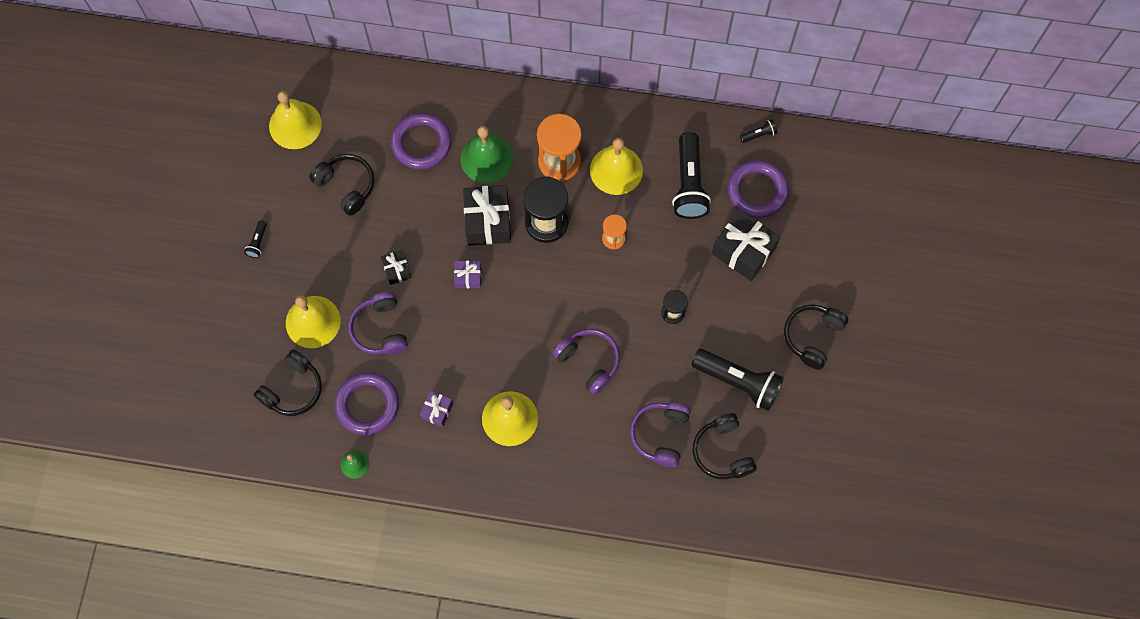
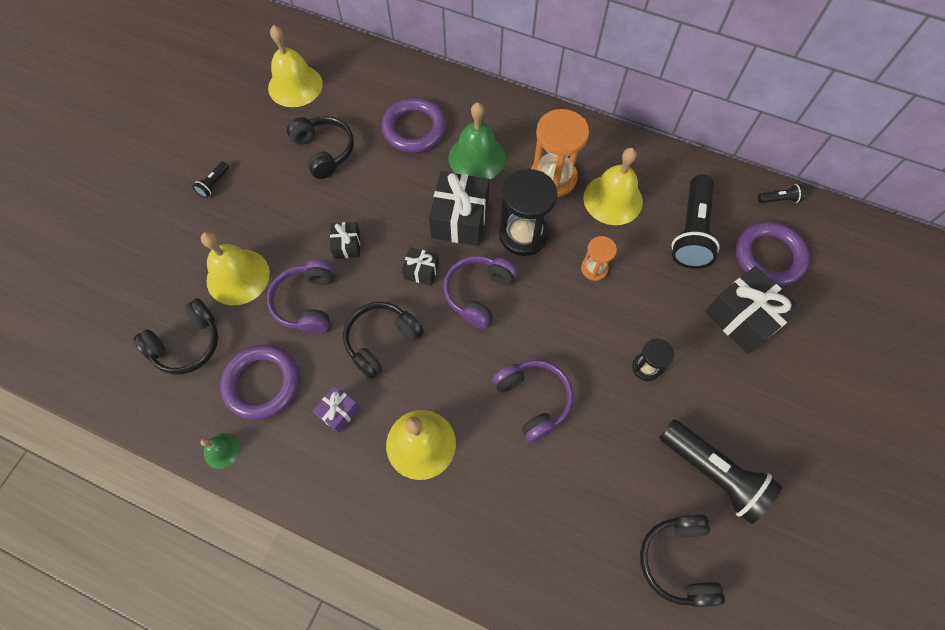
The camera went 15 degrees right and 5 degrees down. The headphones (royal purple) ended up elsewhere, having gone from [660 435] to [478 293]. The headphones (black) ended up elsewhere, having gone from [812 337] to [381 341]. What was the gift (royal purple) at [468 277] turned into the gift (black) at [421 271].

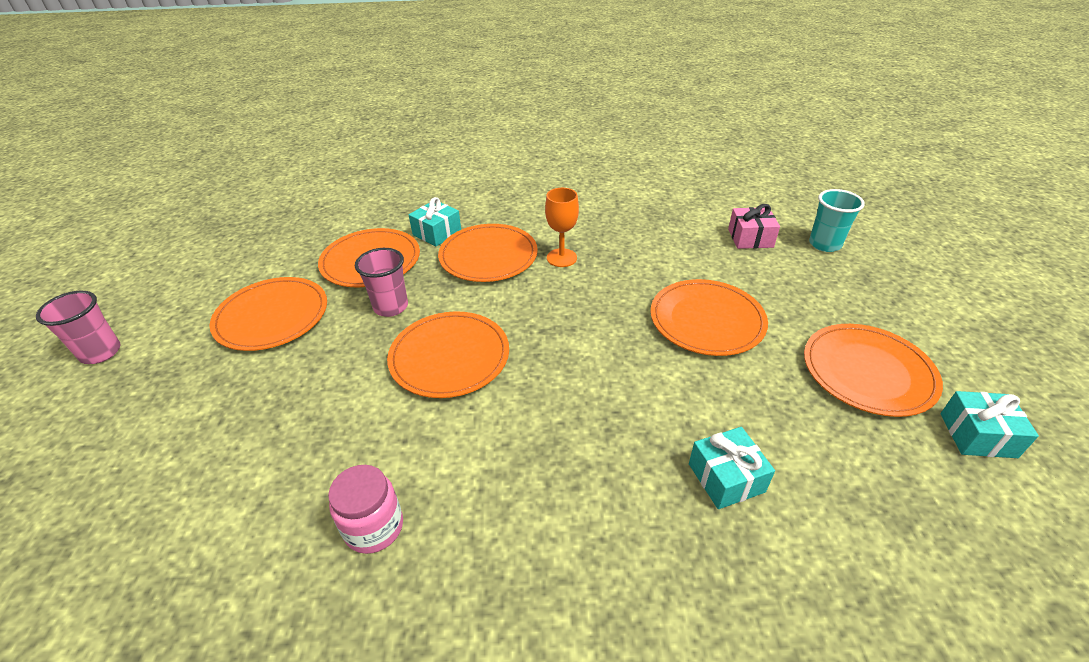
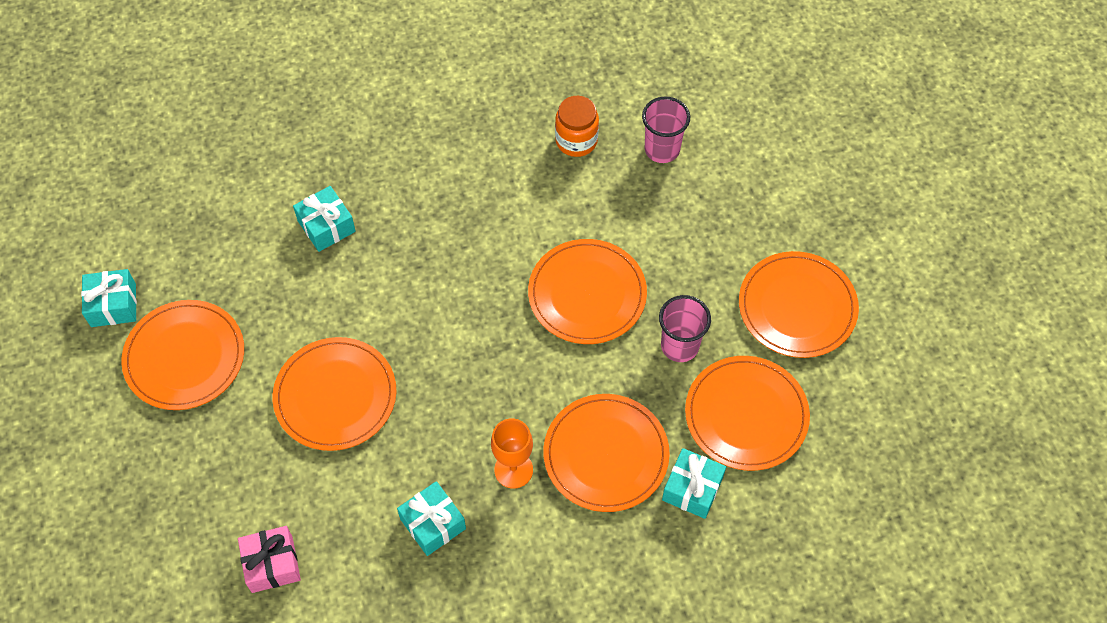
The camera went 165 degrees right and 20 degrees up. The second view lost the tumbler (turquoise) at [824 244]. The second view gained the gift (turquoise) at [433 524]. The tumbler (rosy) ended up elsewhere, having gone from [101 352] to [662 149]. What was the preserve jar (rosy) at [374 527] turned into the preserve jar (bright orange) at [576 140].

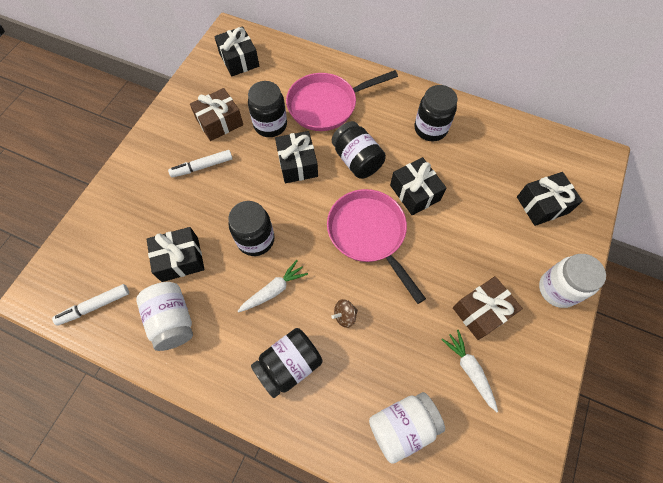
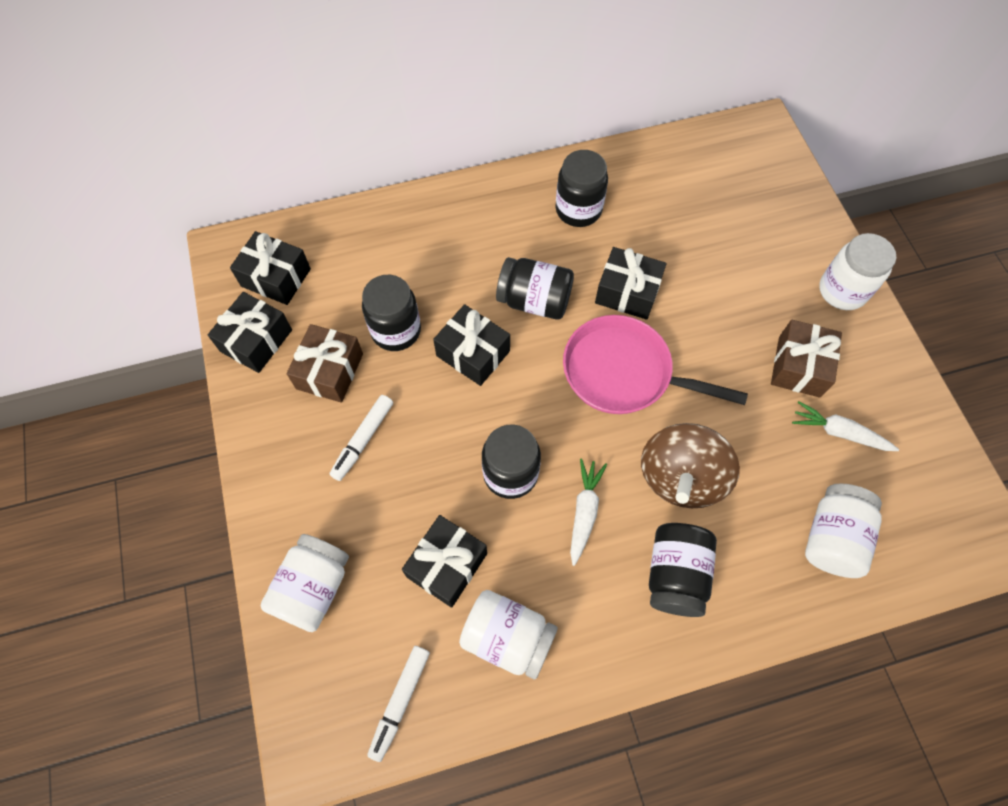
The camera went 40 degrees left and 0 degrees up. The second view lost the frying pan (rosy) at [326 105]. The second view gained the preserve jar (white) at [313 588]. The gift (black) ended up elsewhere, having gone from [542 205] to [256 340]. The size of the spinning top (dark brown) at [345 316] changed by a factor of 2.43.

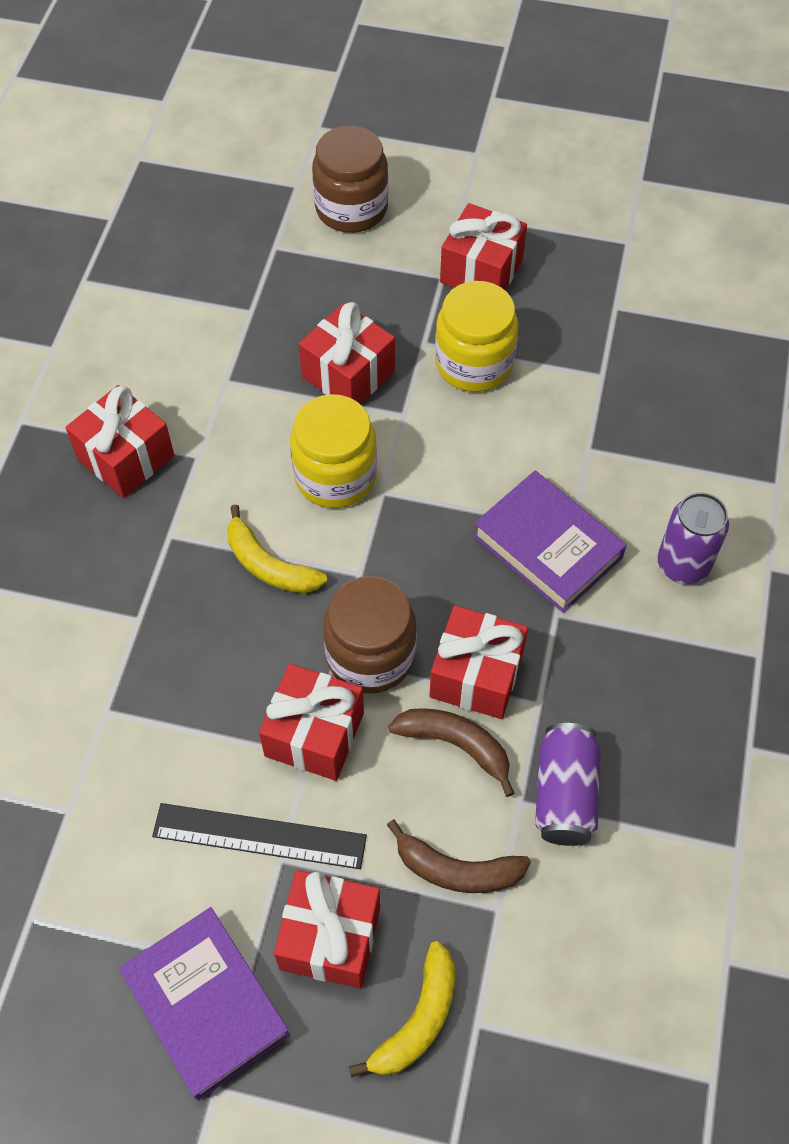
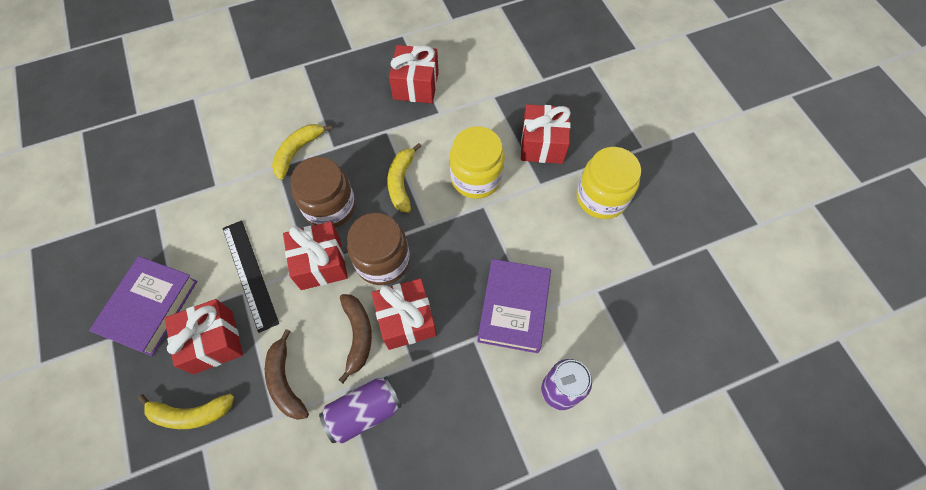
The camera went 55 degrees right and 5 degrees up. The second view lost the gift (red) at [481 271]. The second view gained the banana fruit (yellow) at [297 152]. The preserve jar (dark brown) ended up elsewhere, having gone from [351 209] to [330 207].

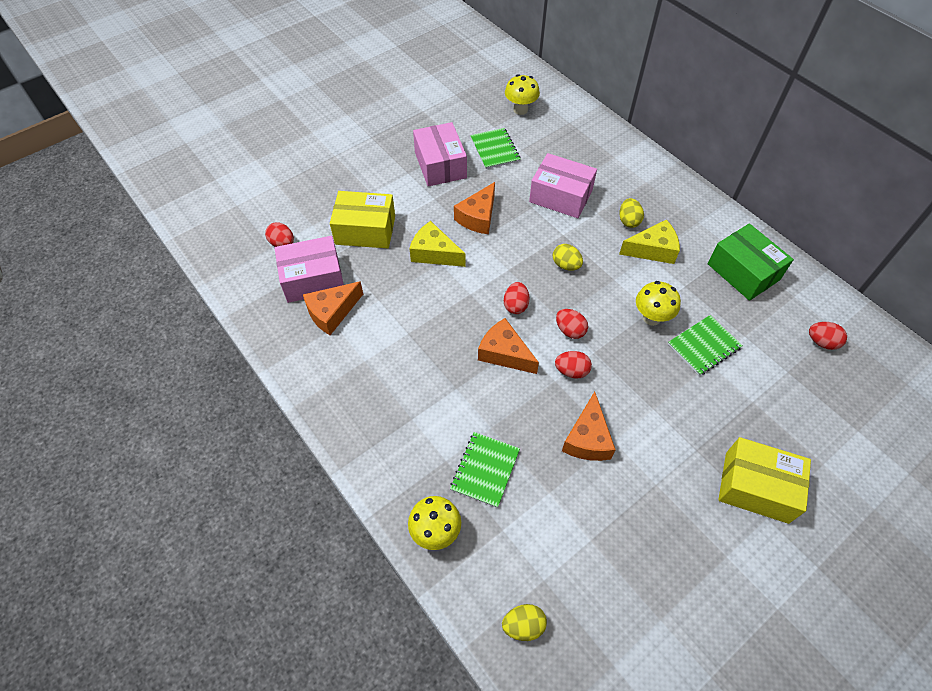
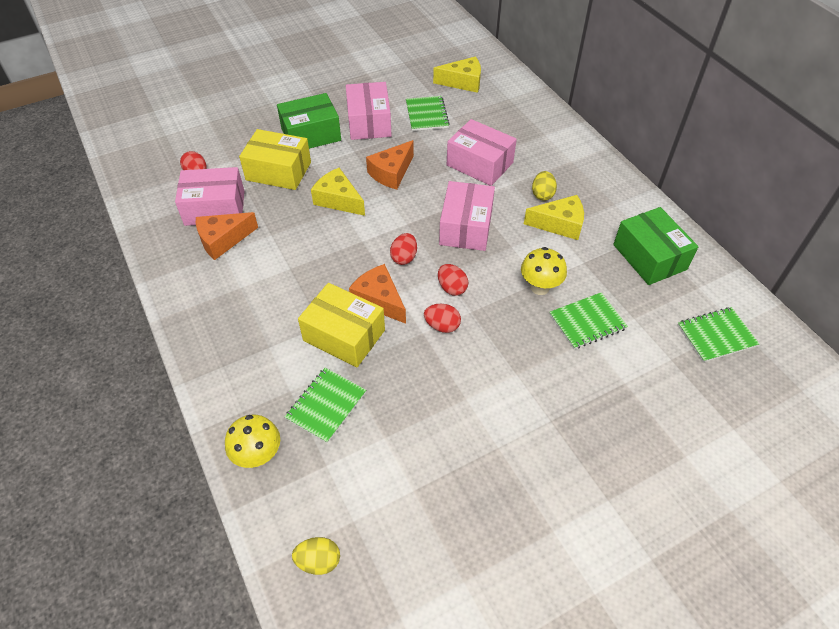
The camera went 10 degrees right and 5 degrees down. The second view lost the piece of cheese (bright orange) at [587 438]. The second view gained the box (leaf-green) at [311 134]. The box (yellow) ended up elsewhere, having gone from [756 487] to [344 335]. Where the mushroom (yellow) stood at [520 110], the piece of cheese (yellow) came to stand at [463 82]. Where the toy egg (yellow) stood at [566 265], the box (rosy) came to stand at [466 227]. Where the toy egg (red) stood at [821 342], the exercise book (leaf-green) came to stand at [716 336].

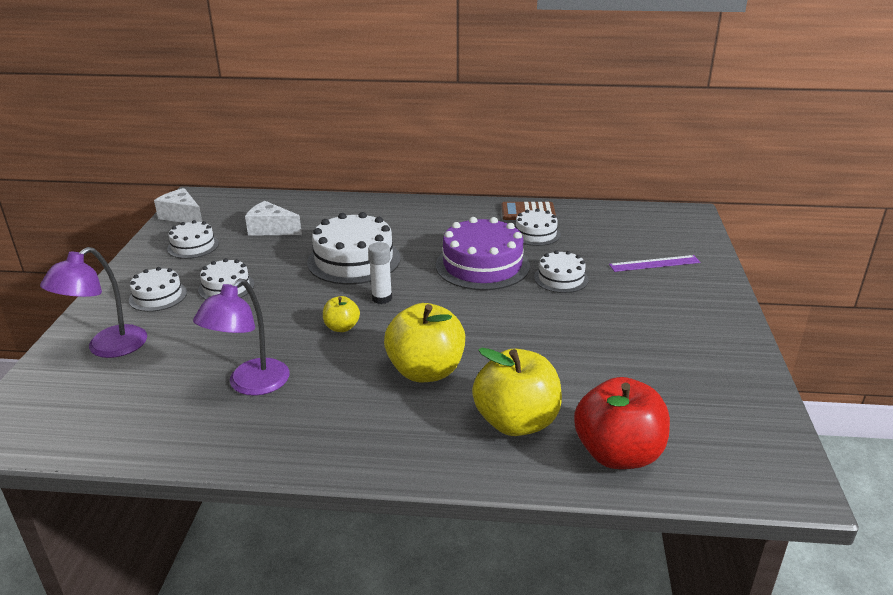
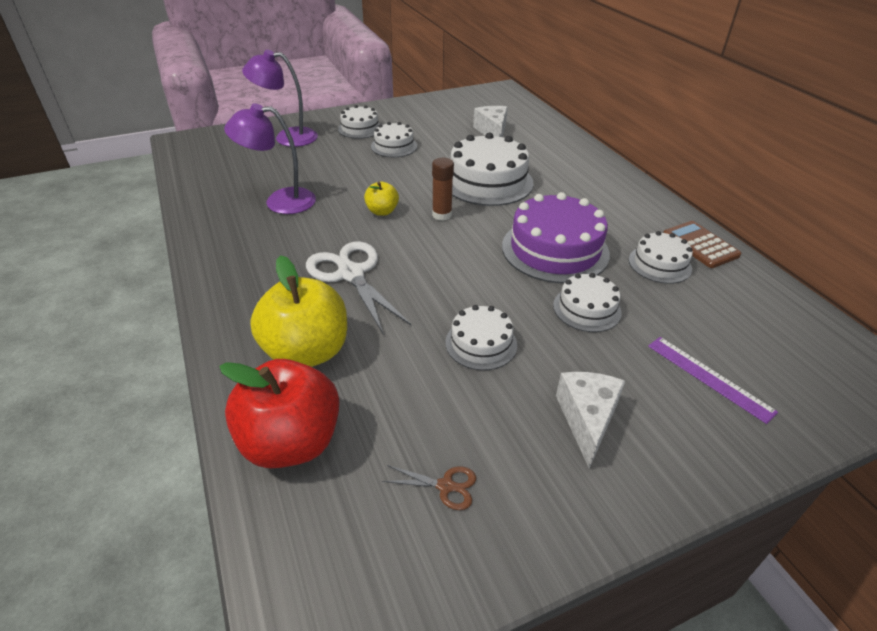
The camera went 60 degrees right and 10 degrees up. The second view gained the pair of scissors (dark brown) at [446 486]. The piece of cheese (white) ended up elsewhere, having gone from [182 216] to [587 419]. The gateau (white) ended up elsewhere, having gone from [193 246] to [481 343]. Where the toy apple (yellow) stood at [426 371], the pair of scissors (white) came to stand at [351 274]. What was the glue (white) at [382 298] turned into the glue (dark brown) at [442 215].

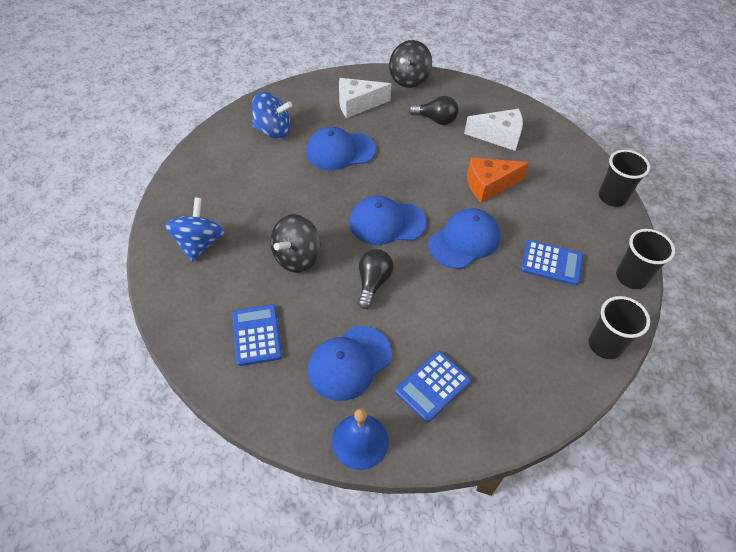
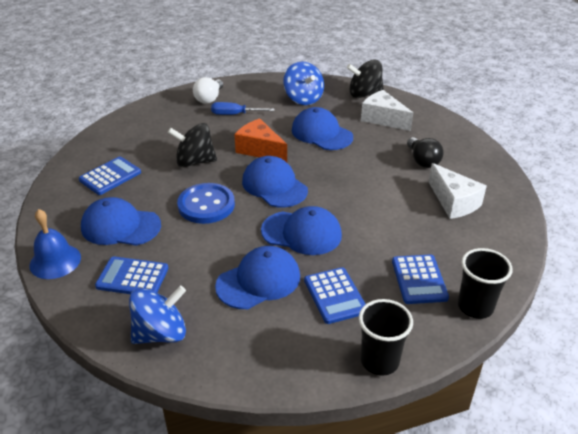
The camera went 55 degrees right and 15 degrees down. The second view lost the tumbler (black) at [604 345]. The second view gained the light bulb (white) at [209 98]. The second view gained the hand screwdriver (cobalt) at [235 114]. The second view gained the peaked cap (cobalt) at [259 281]. The second view gained the adding machine (cobalt) at [419 279]. The spinning top (cobalt) ended up elsewhere, having gone from [199 243] to [161 333]. The spinning top (black) ended up elsewhere, having gone from [409 79] to [364 94]. The piece of cheese (bright orange) ended up elsewhere, having gone from [489 185] to [260 150]. Where the light bulb (black) stood at [373 282], the sewing button (cobalt) came to stand at [206 205].

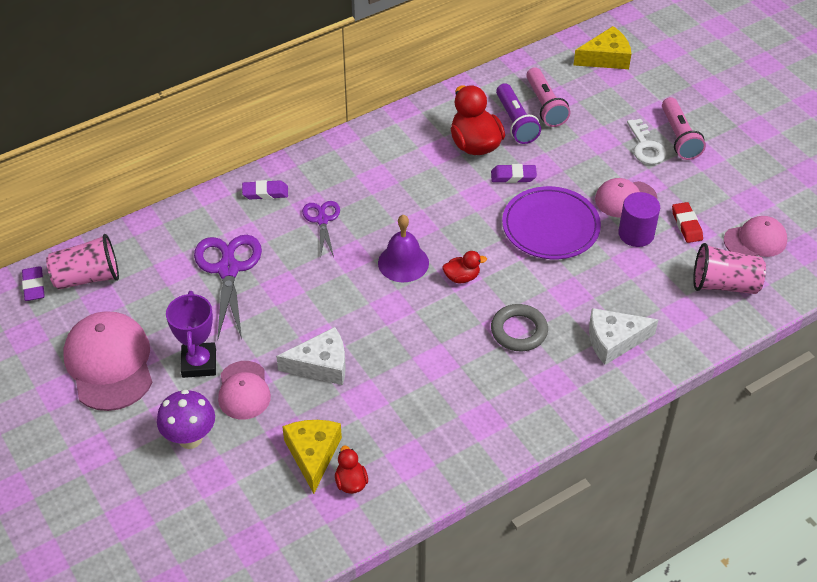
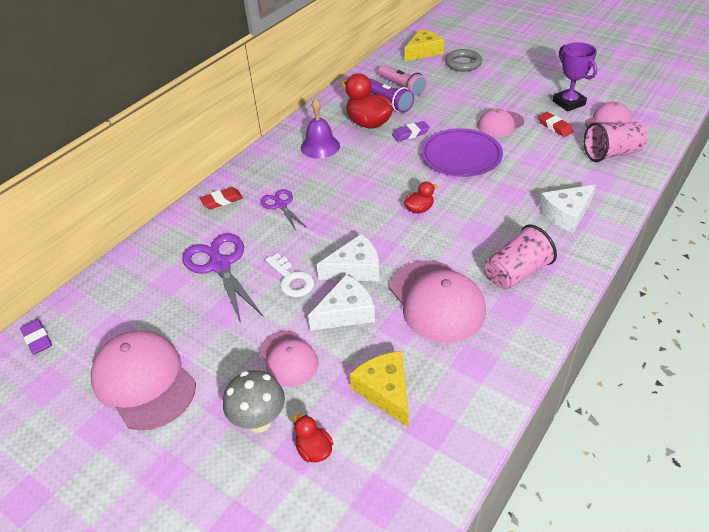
The camera went 20 degrees left and 5 degrees down. The second view lost the solid cylinder (royal purple) at [636 234]. The second view lost the torch (rosy) at [679 137]. The second view gained the piece of cheese (white) at [355 269]. The second view gained the peaked cap (rosy) at [436 301]. The tumbler (rosy) ended up elsewhere, having gone from [87 277] to [516 273]. The trophy (royal purple) ended up elsewhere, having gone from [199 363] to [568 103]. The rubber duck (red) ended up elsewhere, having gone from [351 482] to [314 450]. The school bell (royal purple) ended up elsewhere, having gone from [403 262] to [320 146]. The ring (grey) ended up elsewhere, having gone from [519 331] to [463 63]. The door key (white) ended up elsewhere, having gone from [646 146] to [291 279]. What was the mushroom (royal purple) at [190 438] turned into the mushroom (grey) at [259 421]. What was the pencil eraser (royal purple) at [265 193] turned into the pencil eraser (red) at [222 201].

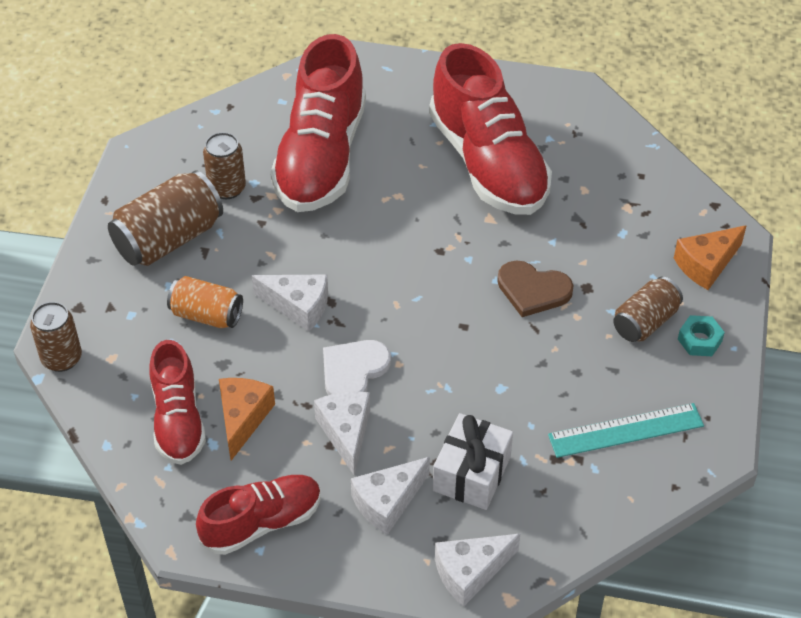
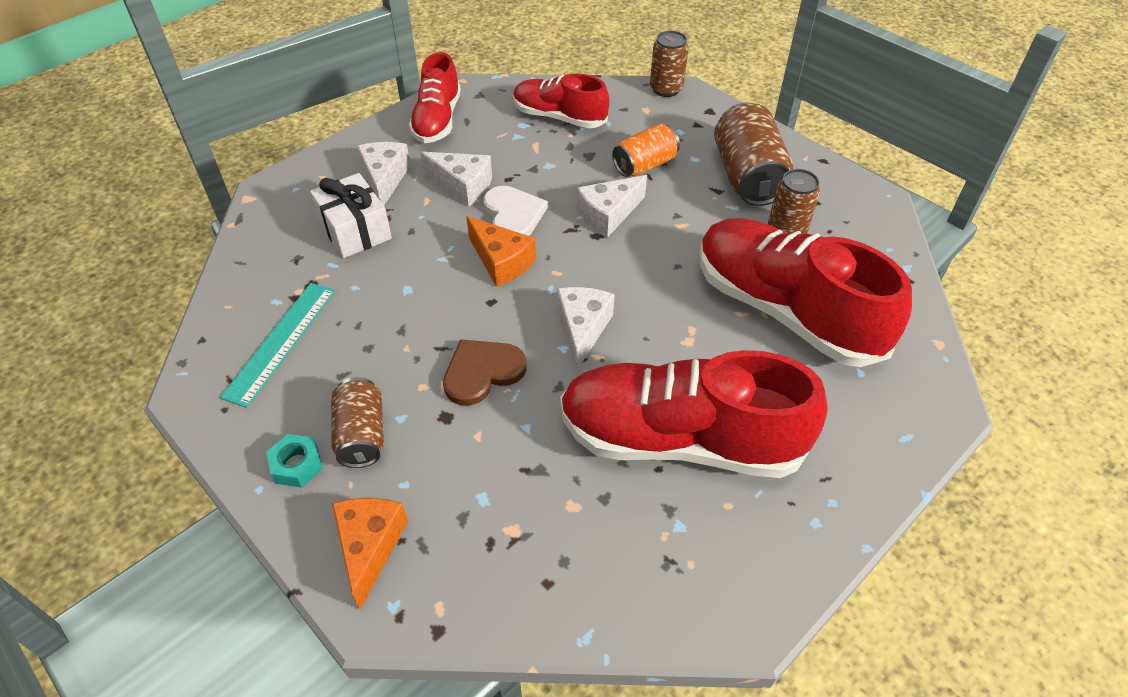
The camera went 125 degrees right and 0 degrees up. The piece of cheese (bright orange) ended up elsewhere, having gone from [243 418] to [501 262]. The piece of cheese (white) ended up elsewhere, having gone from [470 572] to [582 329].

